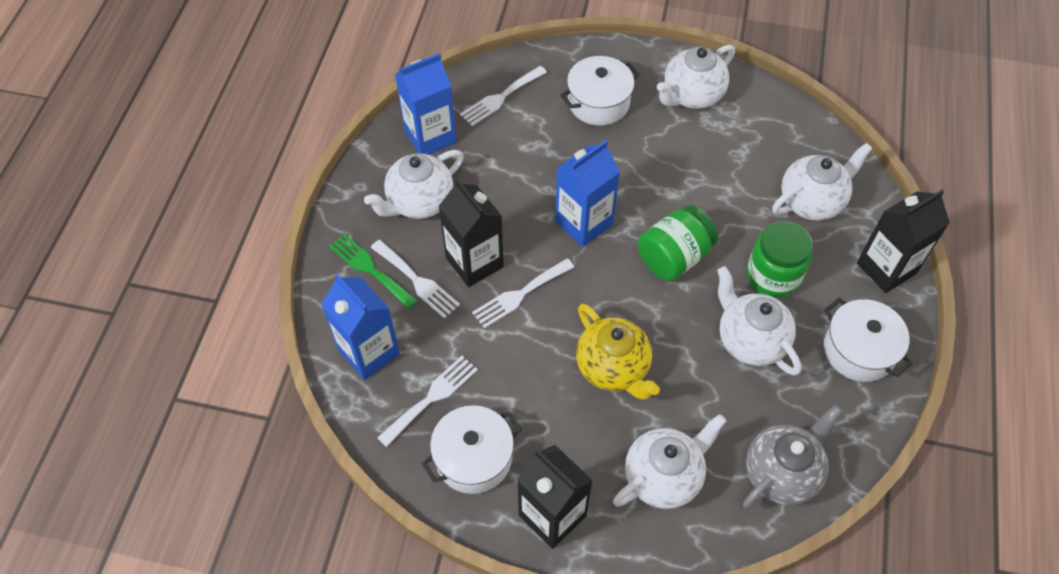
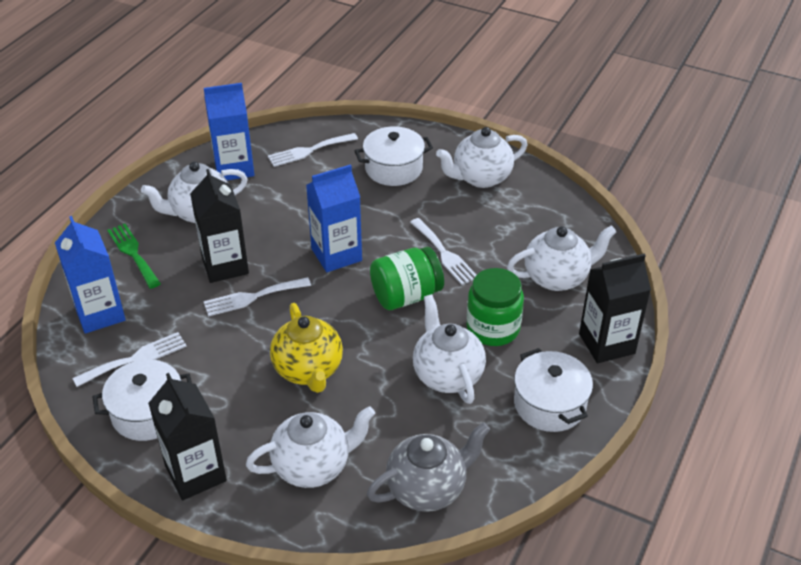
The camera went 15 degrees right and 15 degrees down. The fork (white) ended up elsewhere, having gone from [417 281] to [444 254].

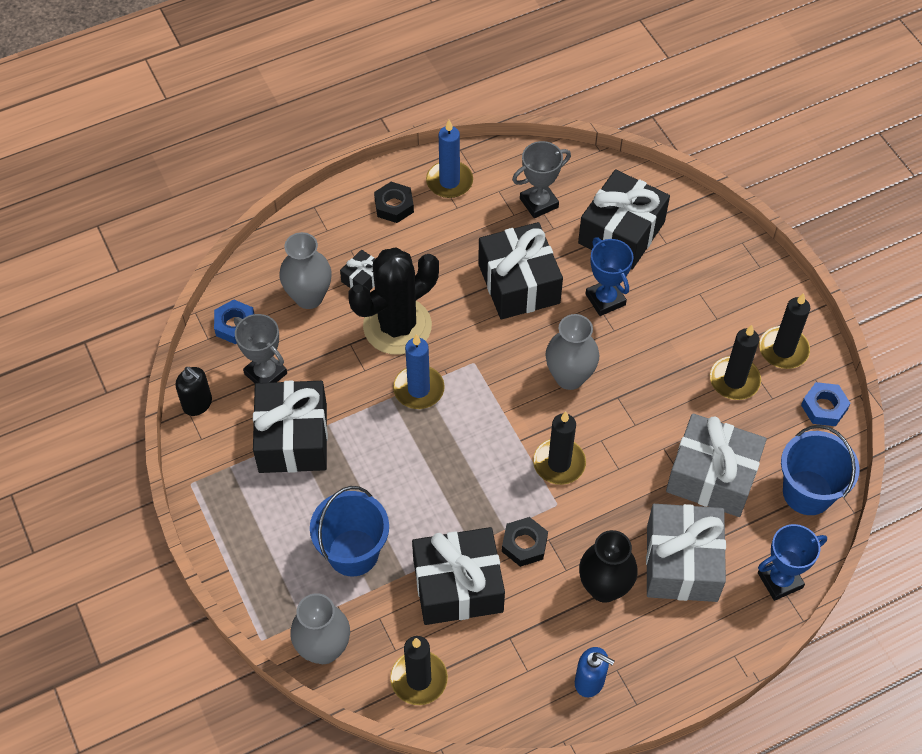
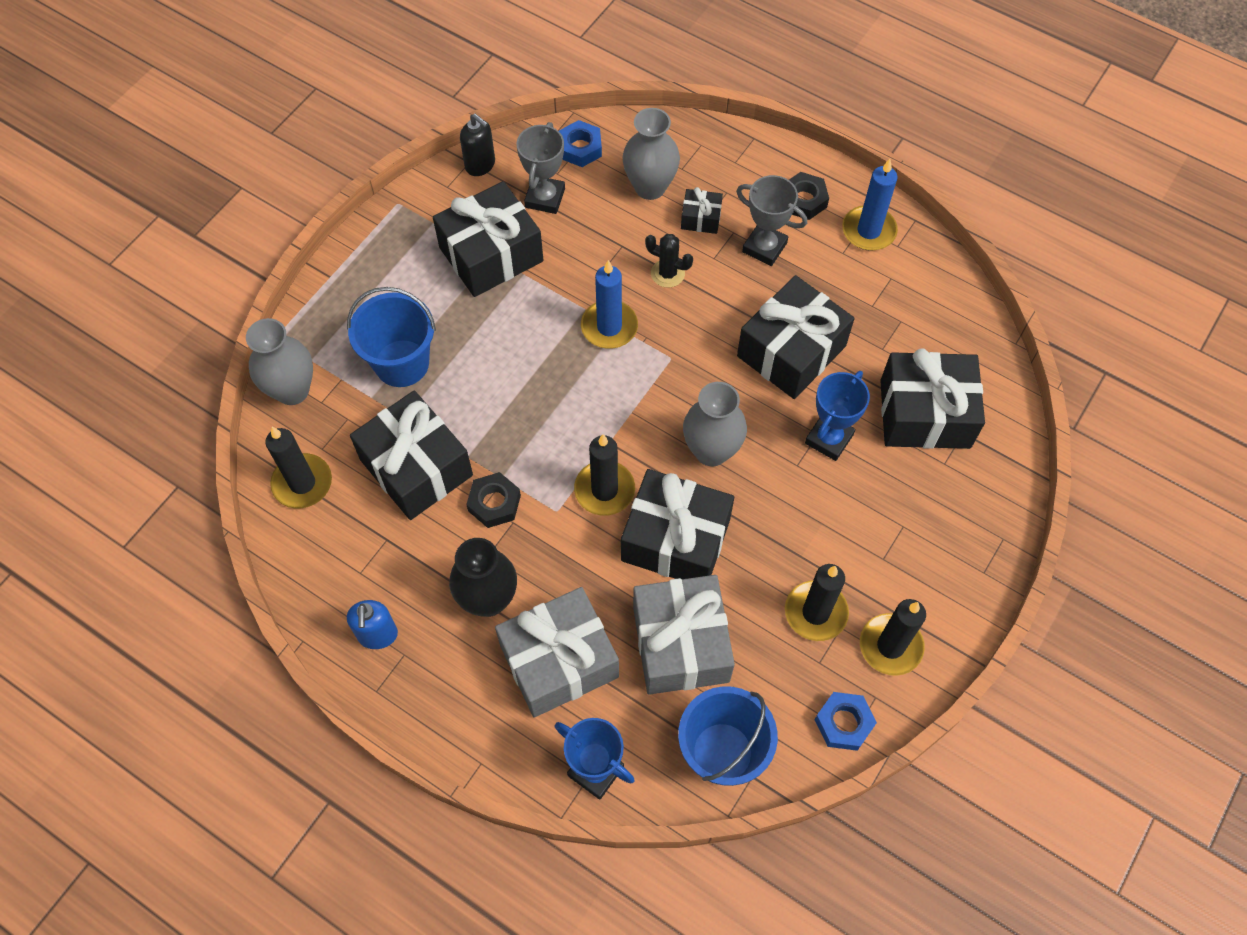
The camera went 60 degrees right and 5 degrees up. The second view gained the gift (black) at [675 539]. The trophy (grey) ended up elsewhere, having gone from [539 203] to [764 247]. The soap pump (black) at [198 404] ended up facing another way, 60 degrees counterclockwise from before. The size of the saguaro cactus (black) at [397 326] changed by a factor of 0.44.

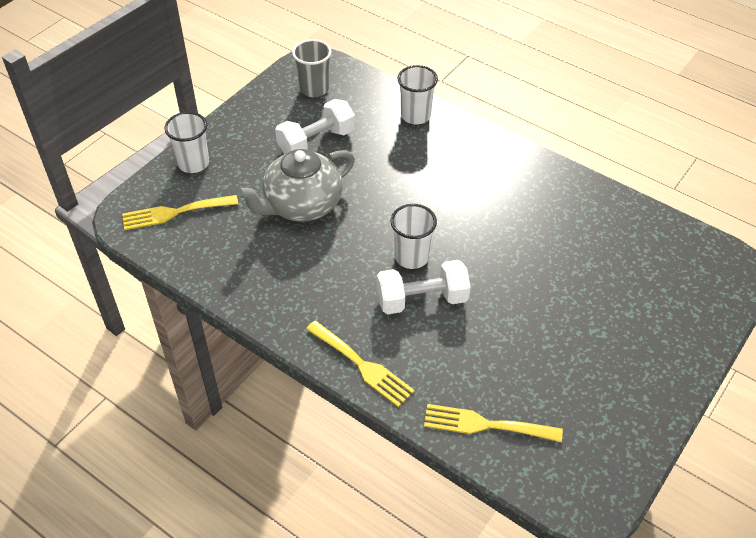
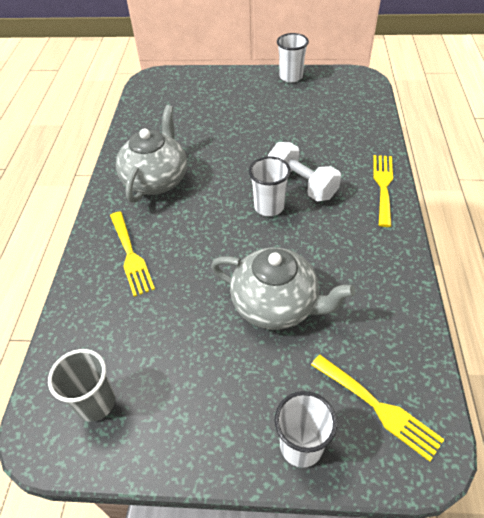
The camera went 120 degrees left and 0 degrees up. The second view lost the dumbbell (white) at [316 142]. The second view gained the china teapot (grey) at [156 180]. The tumbler (white) ended up elsewhere, having gone from [415 116] to [291 77]. The fork (yellow) ended up elsewhere, having gone from [485 425] to [131 256].

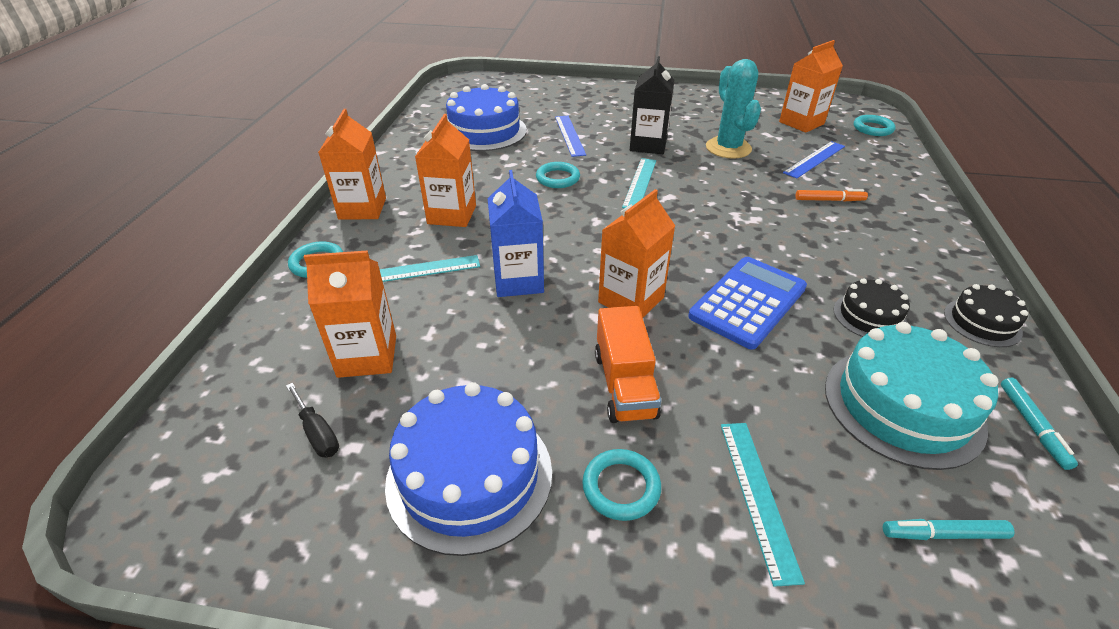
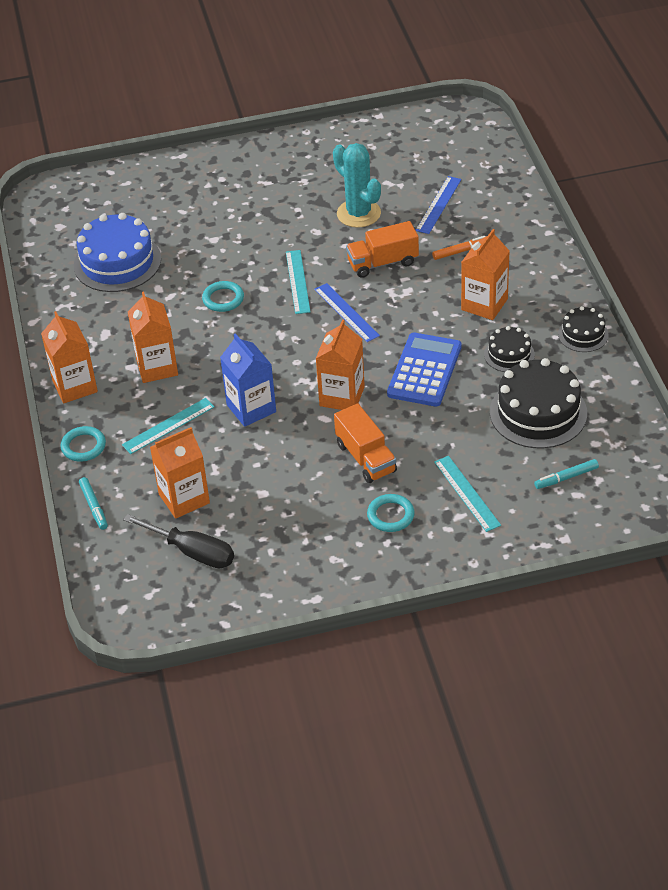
The camera went 20 degrees left and 5 degrees up. The second view lost the gateau (cobalt) at [469 475]. The second view lost the milk carton (black) at [648 145]. The second view lost the ring (turquoise) at [873 128]. The second view gained the lorry (bright orange) at [383 262]. The ruler (cobalt) ended up elsewhere, having gone from [570 135] to [346 312]. The milk carton (bright orange) ended up elsewhere, having gone from [801 123] to [484 304]. The marker pen (turquoise) ended up elsewhere, having gone from [1032 426] to [94 506]. What was the gateau (turquoise) at [902 405] turned into the gateau (black) at [538 412]. The size of the hand screwdriver (black) at [317 433] changed by a factor of 1.71.

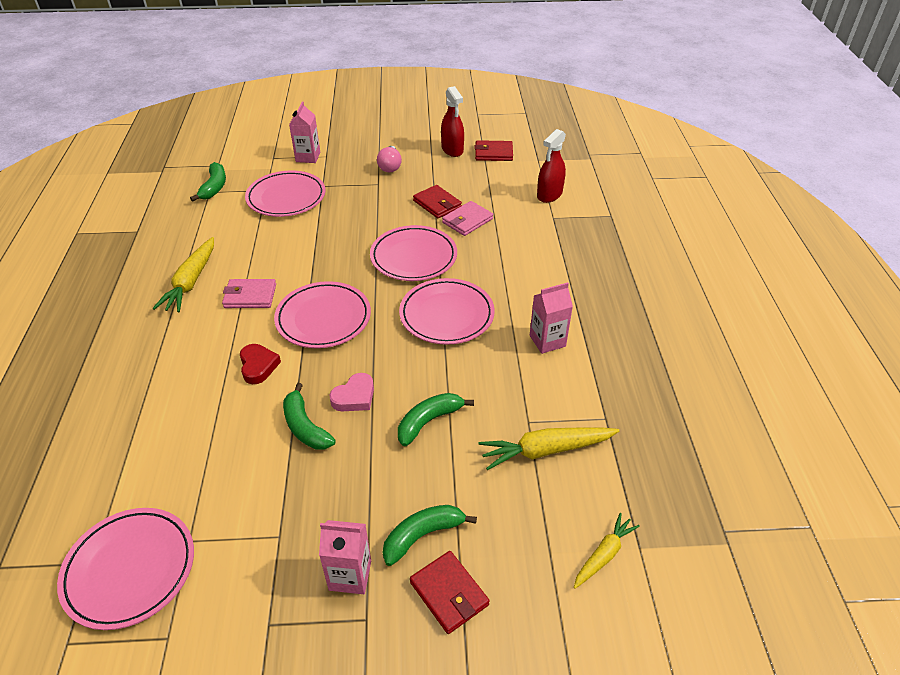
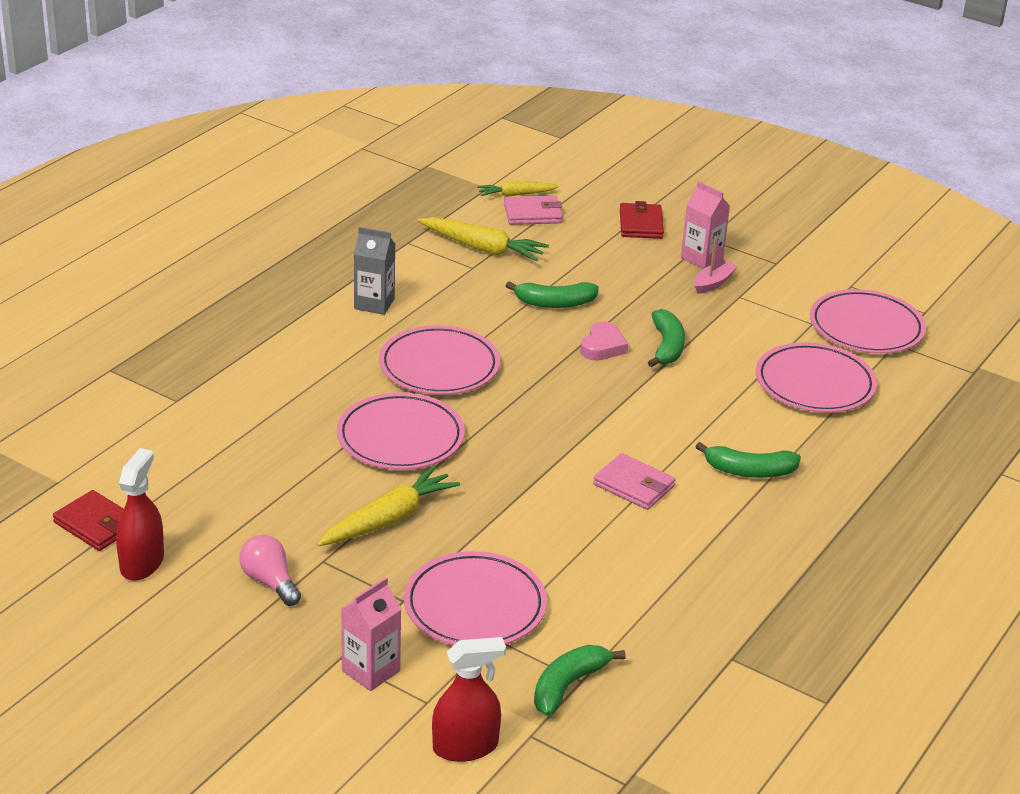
The camera went 145 degrees left and 10 degrees down. The second view lost the love heart (red) at [258 366]. The second view lost the billfold (red) at [437 204]. The second view gained the toy boat (rosy) at [713 283]. The toy carrot (yellow) ended up elsewhere, having gone from [191 282] to [388 519]. The plate (rosy) ended up elsewhere, having gone from [323 318] to [814 384]. The banana fruit (leaf-green) ended up elsewhere, having gone from [422 535] to [749 471]. The billfold (rosy) ended up elsewhere, having gone from [467 221] to [532 214]. The sprayer (red) ended up elsewhere, having gone from [549 195] to [465 747]. What was the milk carton (rosy) at [547 341] turned into the milk carton (grey) at [374 304]. The love heart (rosy) at [354 397] ended up facing another way, 120 degrees clockwise from before. The light bulb (rosy) at [390 166] ended up facing another way, 75 degrees counterclockwise from before.

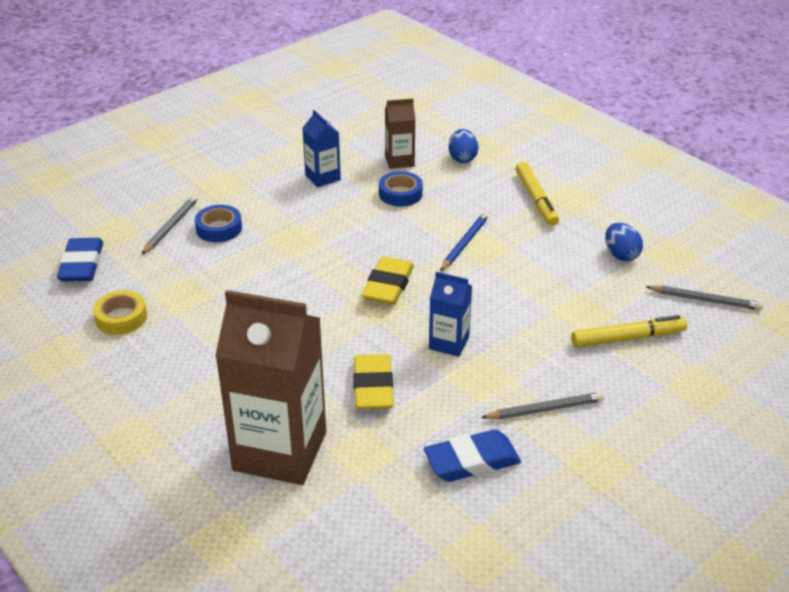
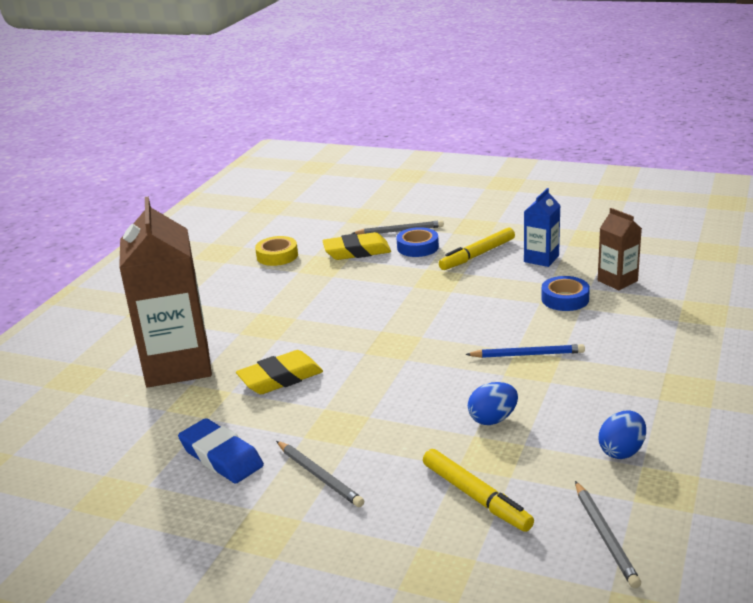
The camera went 65 degrees right and 10 degrees down. The second view lost the pencil eraser (cobalt) at [82 265]. The second view lost the milk carton (cobalt) at [449 343]. The pencil eraser (yellow) ended up elsewhere, having gone from [388 286] to [357 251]. The toy egg (cobalt) ended up elsewhere, having gone from [462 158] to [493 419]. The marker pen (yellow) ended up elsewhere, having gone from [536 199] to [477 255].

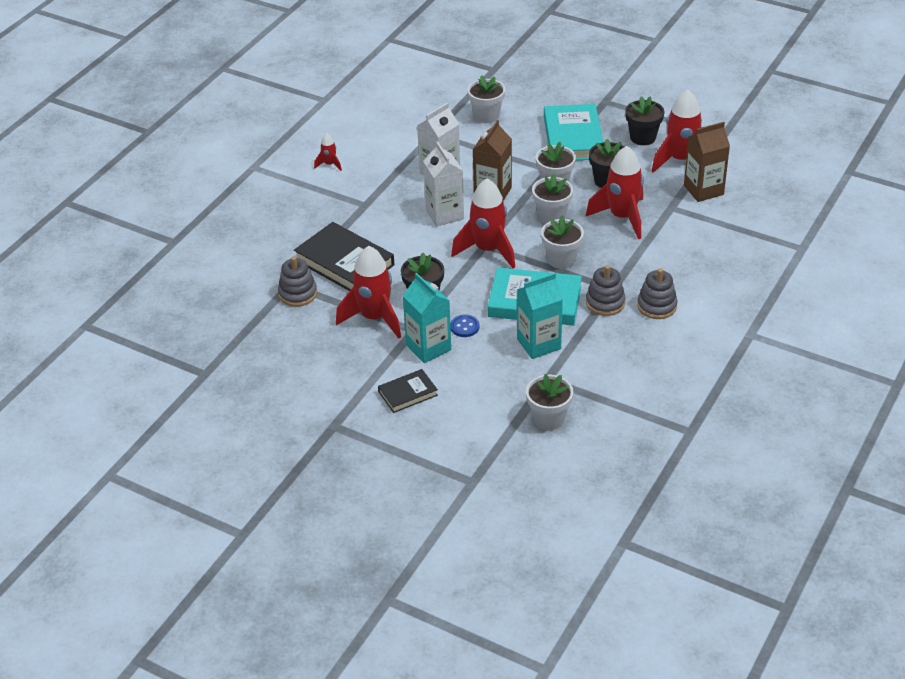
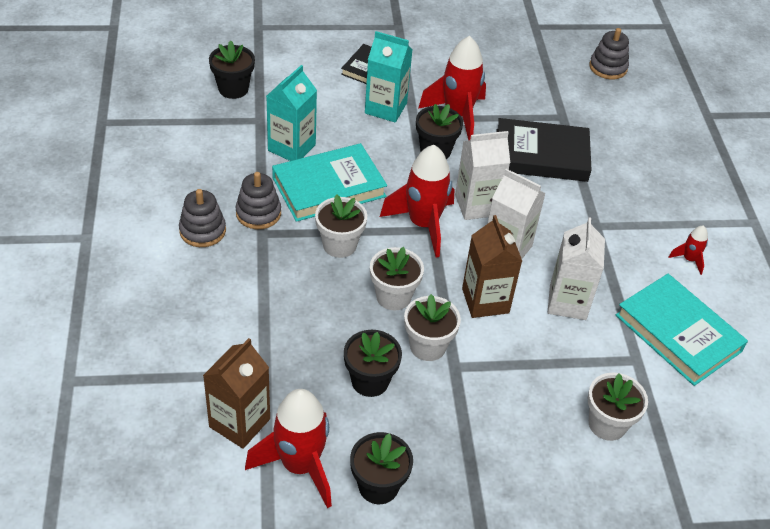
The camera went 140 degrees right and 5 degrees up. The second view lost the sewing button (cobalt) at [464 327]. The second view lost the toy rocket (red) at [622 217]. The second view gained the milk carton (white) at [476 205]. The ring stacker (grey) ended up elsewhere, having gone from [298 294] to [608 67]. The hardback (turquoise) ended up elsewhere, having gone from [573 137] to [678 333]. What was the flower pot (white) at [548 419] turned into the flower pot (black) at [233 89].

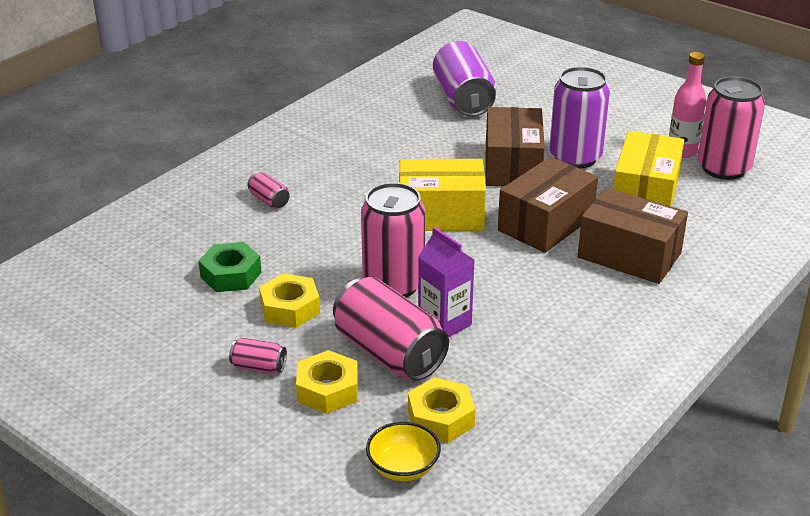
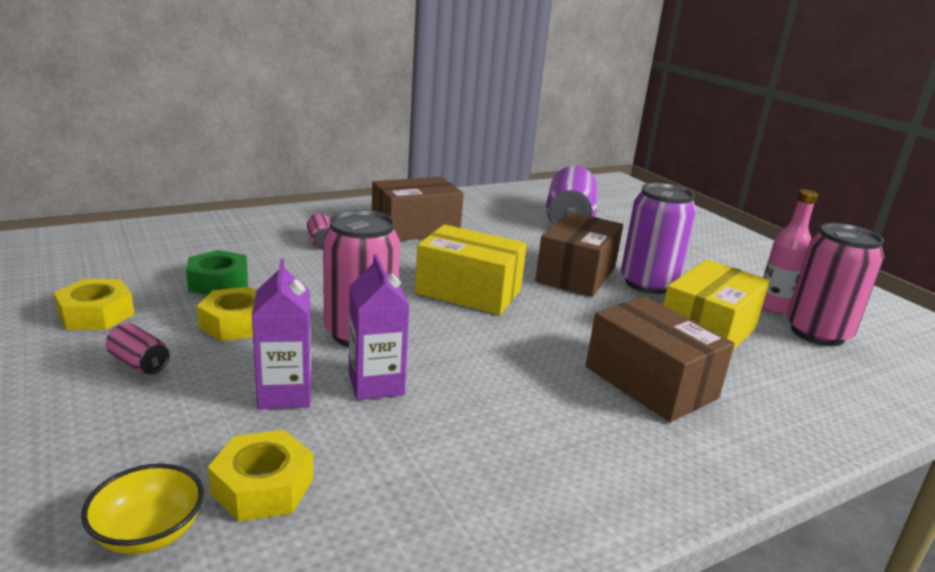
The camera went 20 degrees right and 10 degrees down. The hex nut (yellow) ended up elsewhere, having gone from [327 390] to [96 314]. The box (dark brown) ended up elsewhere, having gone from [546 224] to [415 228]. Where the soda can (rosy) stood at [389 353], the milk carton (royal purple) came to stand at [285 394].

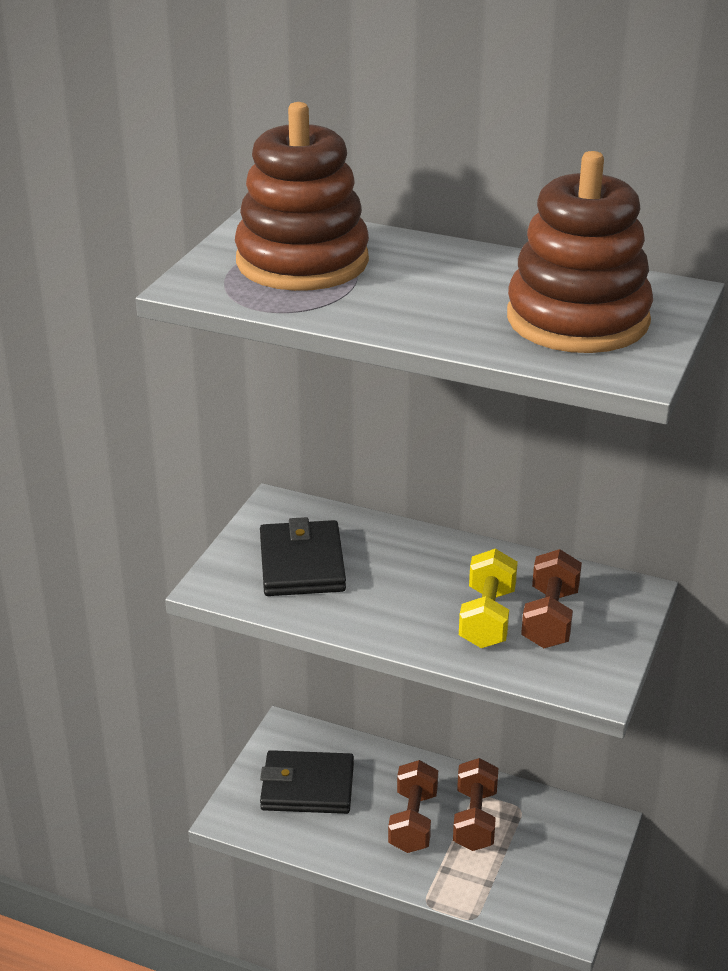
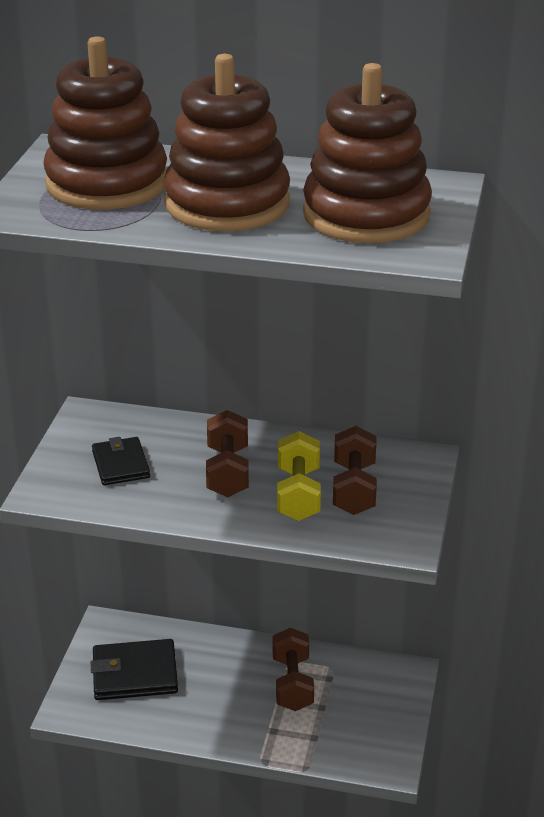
The camera went 10 degrees left and 0 degrees up. The second view gained the ring stacker (dark brown) at [227 204]. The dumbbell (dark brown) ended up elsewhere, having gone from [413 821] to [227 472]. The size of the billfold (black) at [302 564] changed by a factor of 0.65.

